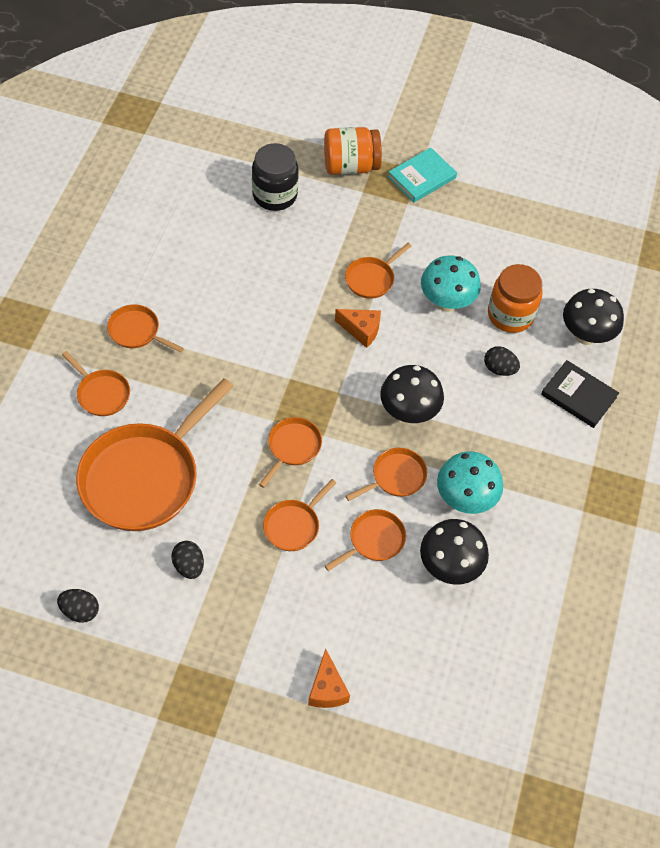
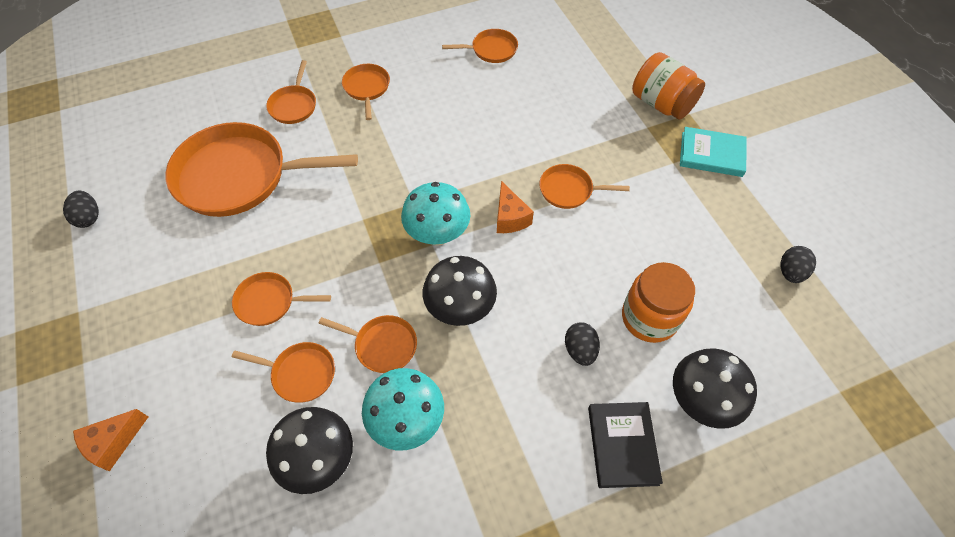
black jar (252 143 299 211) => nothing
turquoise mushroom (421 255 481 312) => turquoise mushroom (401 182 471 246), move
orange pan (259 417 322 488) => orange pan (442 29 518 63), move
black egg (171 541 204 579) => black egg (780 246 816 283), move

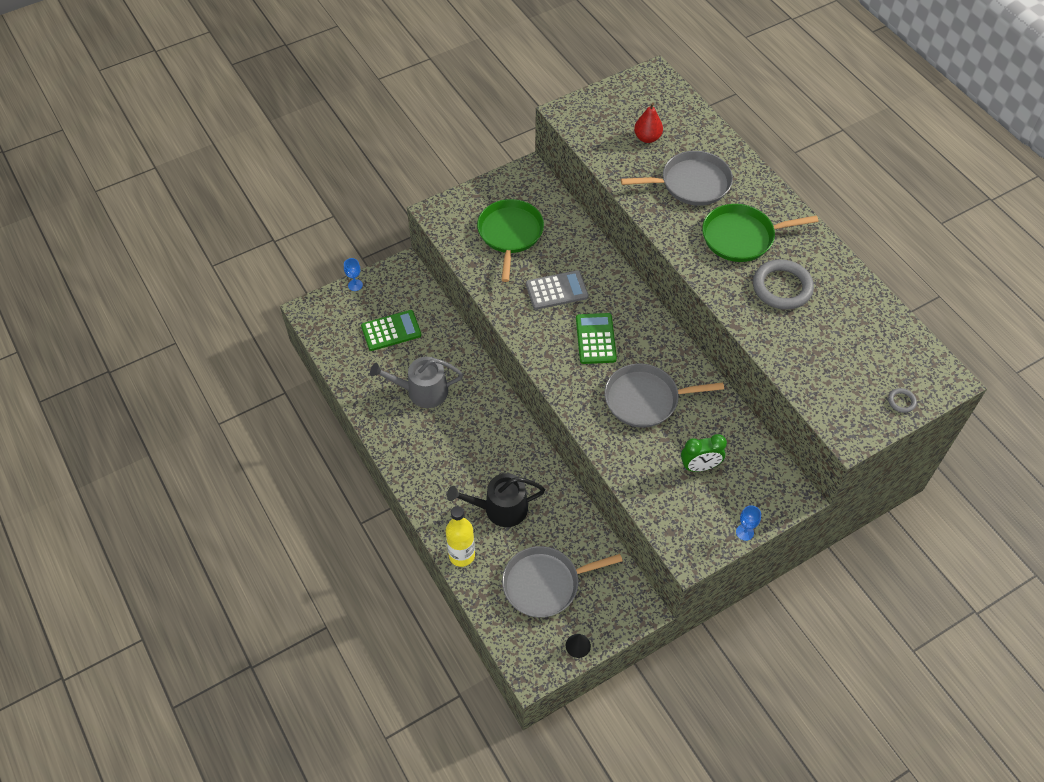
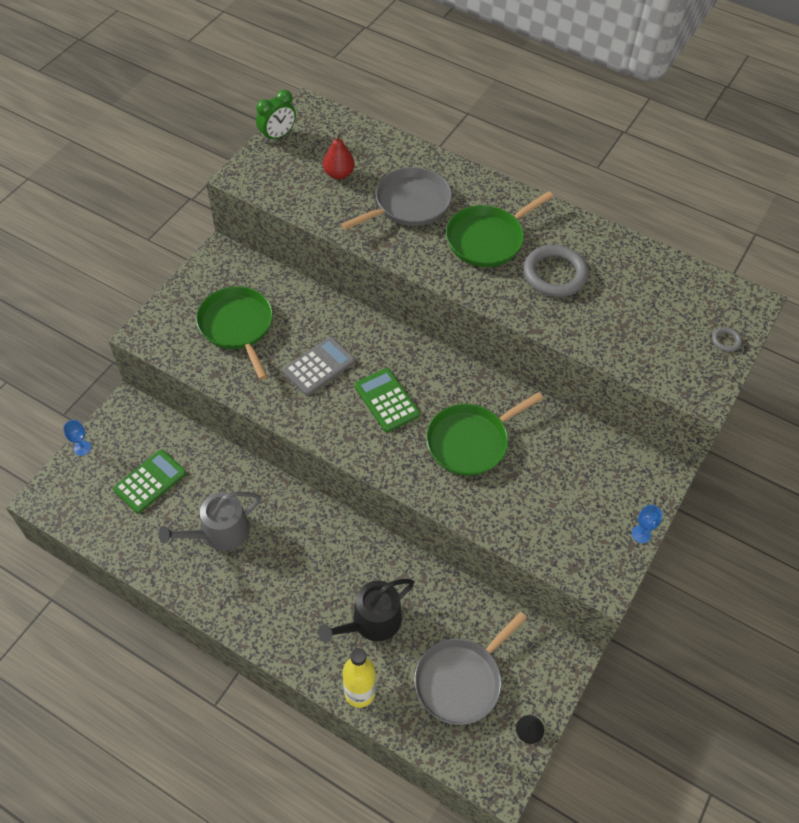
grey pan (604 364 724 428) => green pan (426 392 544 476)
green clock (681 434 727 472) => green clock (256 90 296 143), move

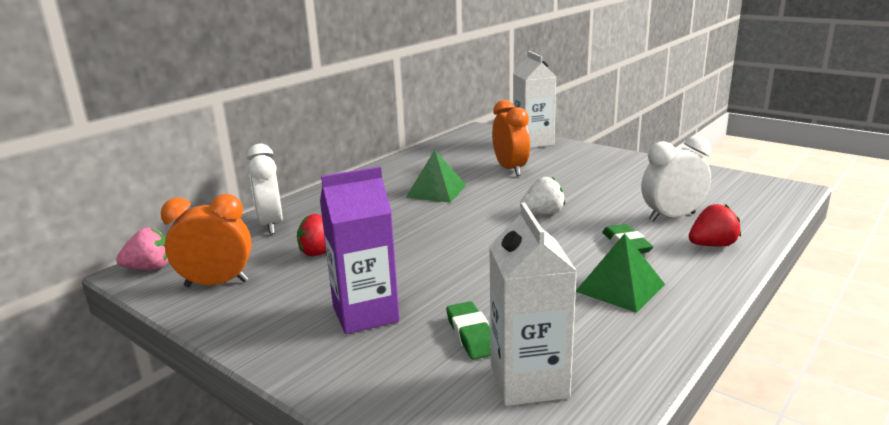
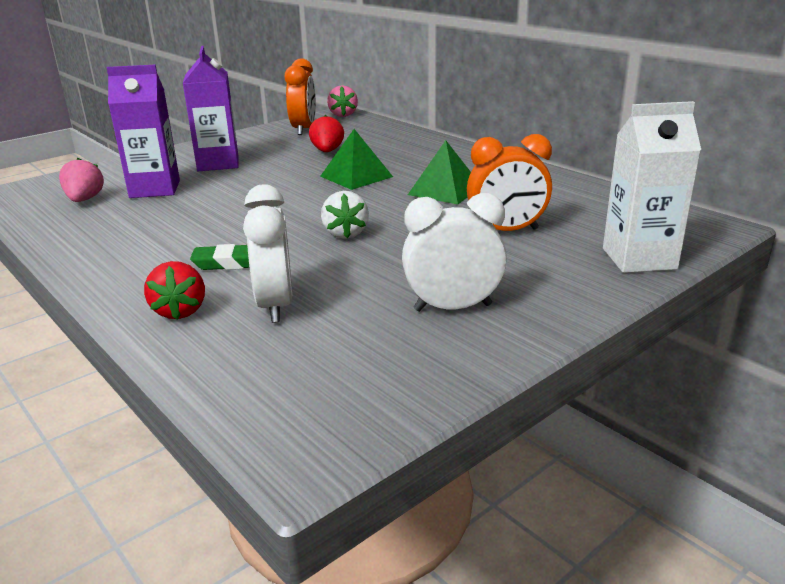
white clock (247 143 283 234) => white clock (402 193 507 312), move
white carton (489 203 577 406) => pink strawberry (59 158 104 202)
green pyramid (576 233 665 313) => green pyramid (320 129 393 190), move
green eraser (446 301 491 360) => purple carton (106 64 180 198)

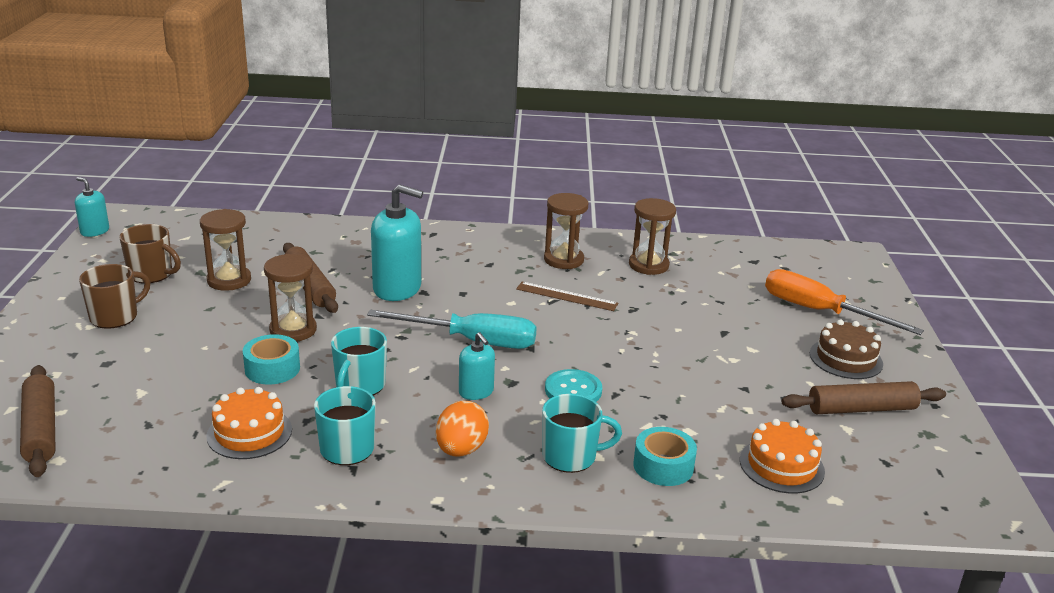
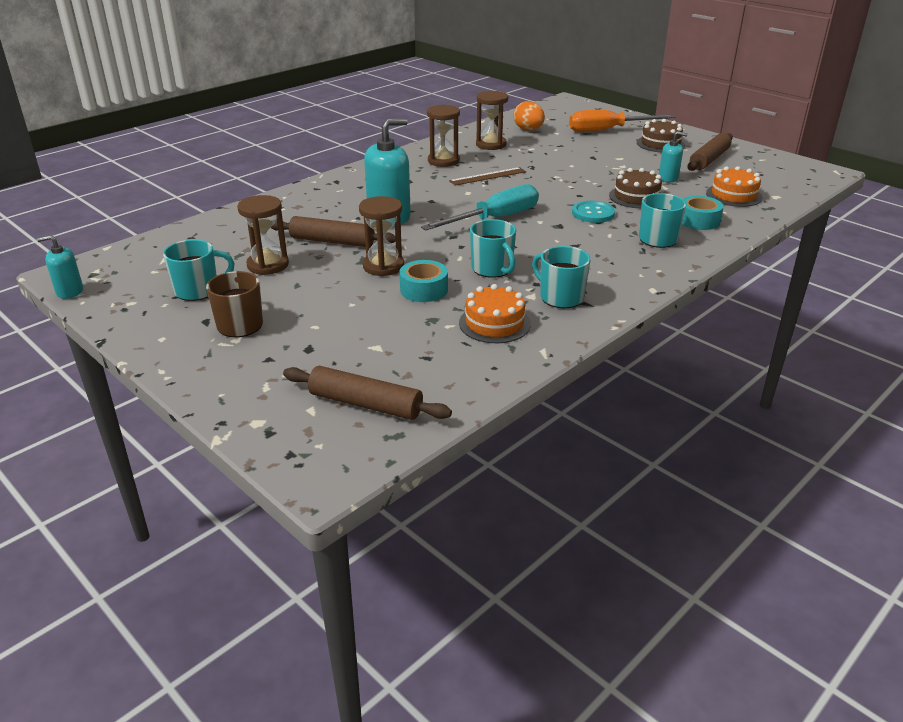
brown mug (119 224 181 283) => turquoise mug (163 240 234 301)
turquoise soap dispenser (459 332 495 400) => turquoise soap dispenser (659 131 688 182), move
orange egg (436 401 489 457) => orange egg (513 101 545 130), move
nothing => brown cake (609 168 662 208)

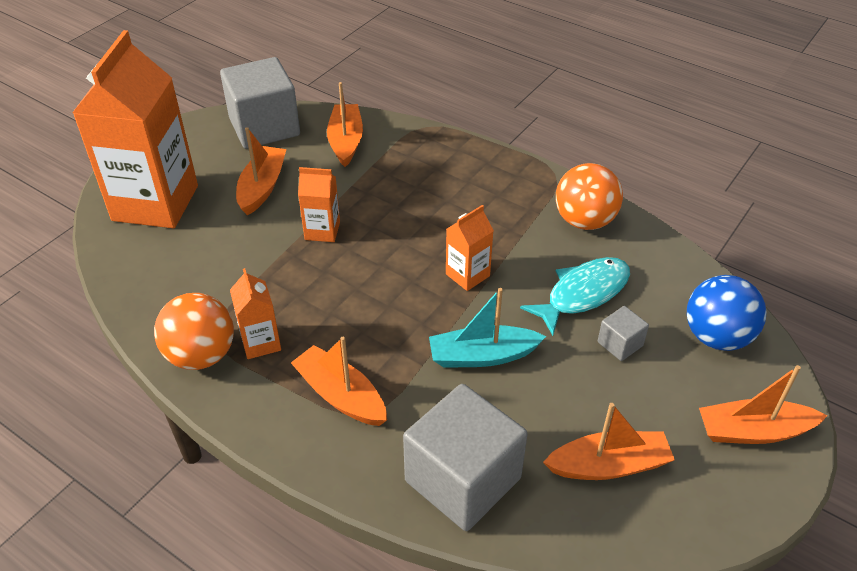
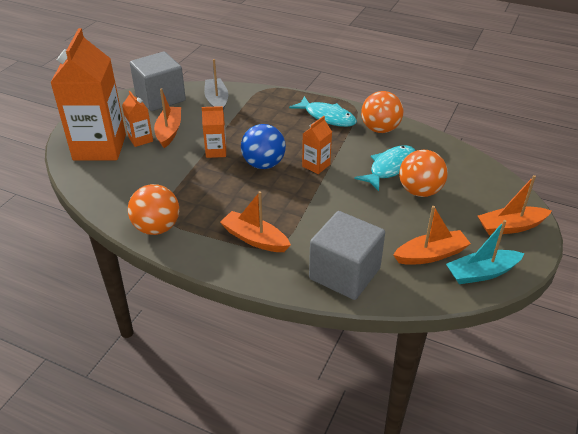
orange boat (327 82 363 167) => grey boat (204 59 228 111)
orange carton (230 268 281 359) => orange carton (122 91 153 147), move
blue ball (687 275 767 351) => blue ball (241 124 286 169), move
turquoise boat (429 288 546 368) => turquoise boat (446 220 524 284), move
grey cube (598 306 649 361) => orange ball (399 150 448 197)
nothing => turquoise fish (289 96 357 127)

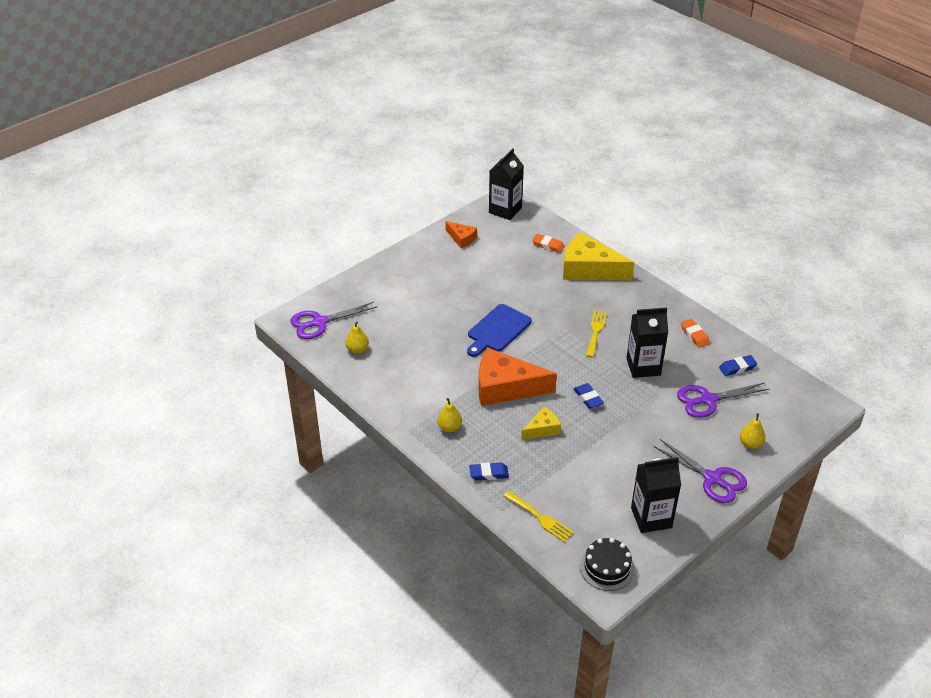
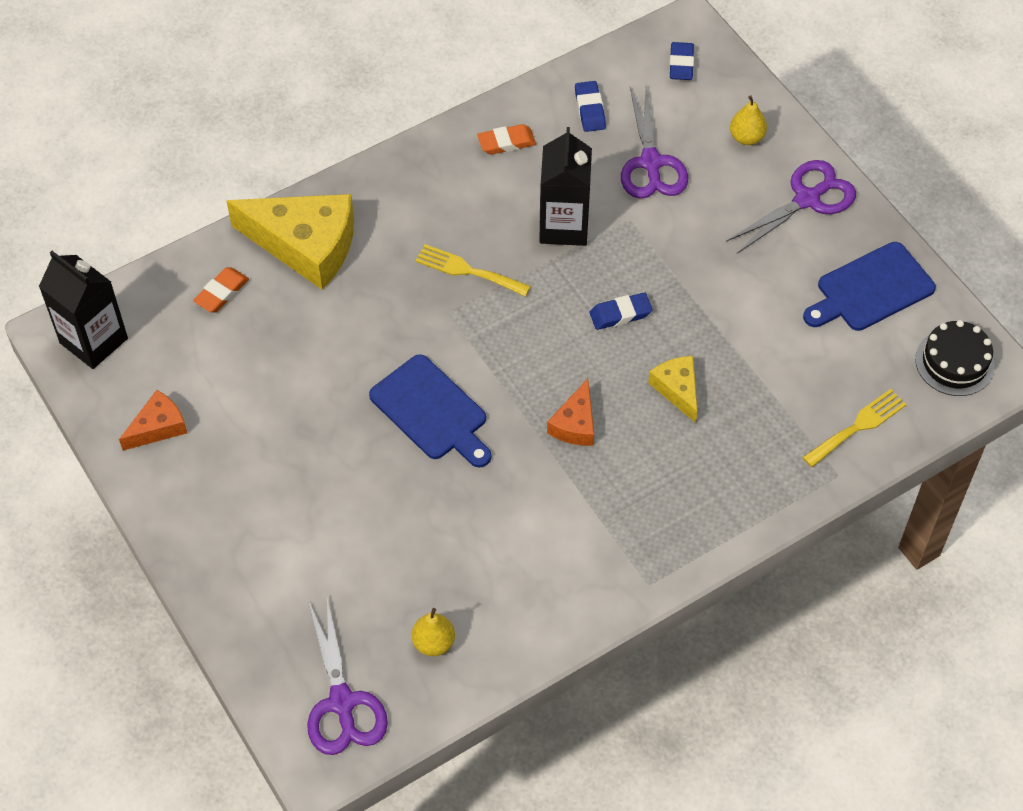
yellow cheese (563 232 635 281) => yellow cheese (227 194 354 290), 105 degrees counterclockwise
orange cheese (479 348 557 406) => orange cheese (547 378 594 446), x0.50
yellow pear (437 398 462 432) => nothing
black carton (631 457 681 533) => blue cutting board (803 242 936 331)
blue eraser (469 462 509 480) => blue eraser (670 42 694 80), move

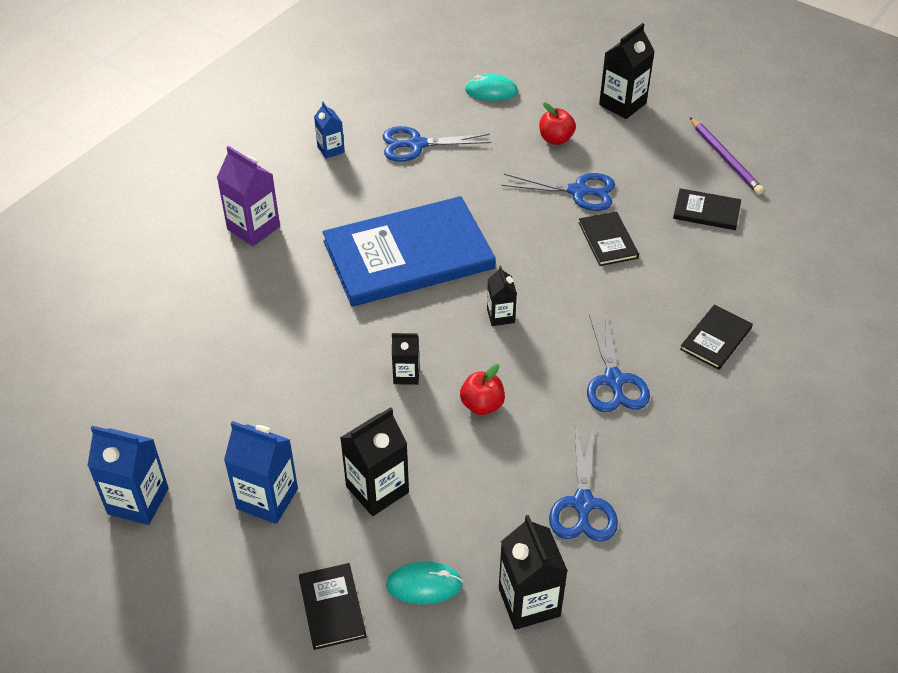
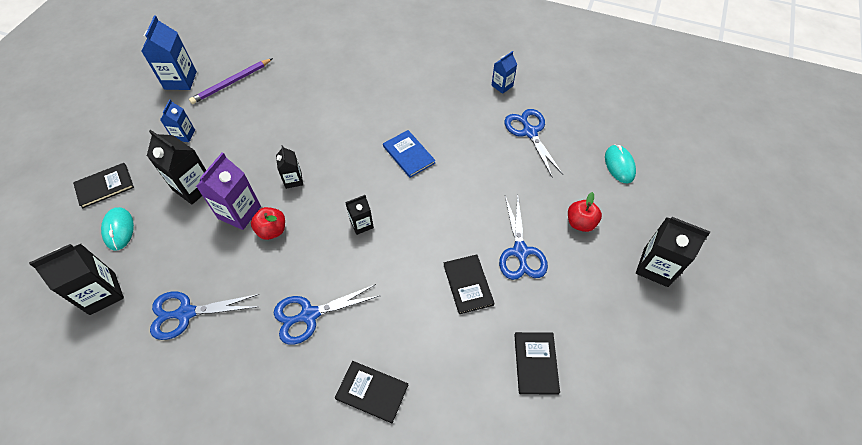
purple pencil (690 117 764 195) => purple pencil (189 58 273 104), move
purple carton (217 146 280 246) => purple carton (196 152 261 230), move
blue book (322 196 496 307) => blue book (383 130 436 178), x0.43
black book (579 211 639 266) => black book (444 254 494 314), 75 degrees counterclockwise
blue carton (224 421 298 524) => blue carton (160 99 195 142), x0.59

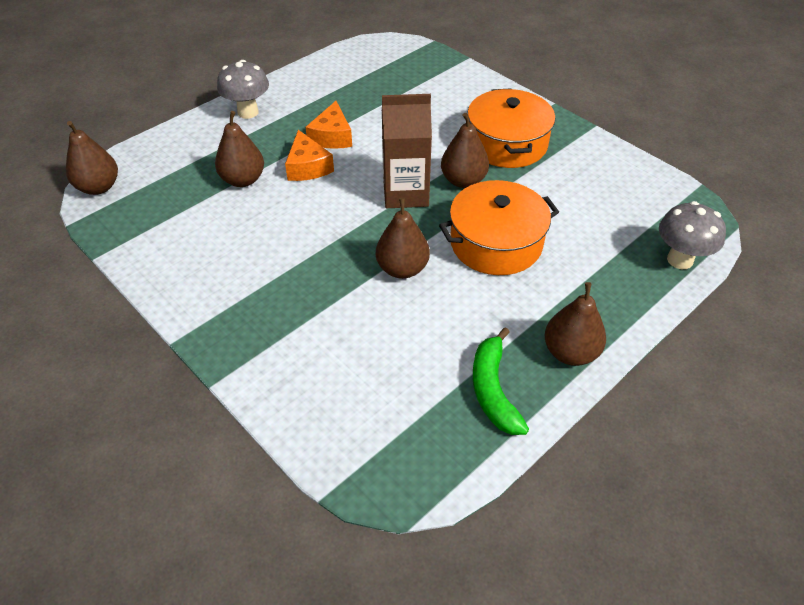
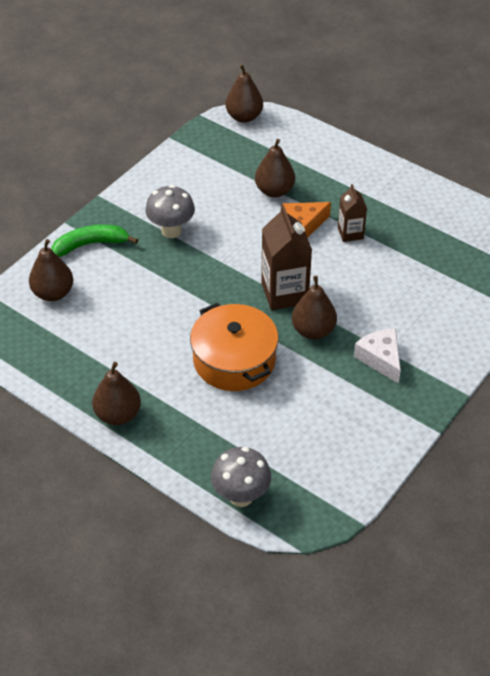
grey mushroom (217 60 269 119) => grey mushroom (145 185 195 238), move
orange pot (467 88 555 168) => white cheese (354 328 401 384)
orange cheese (305 101 352 149) => brown carton (338 184 367 242)
brown pear (376 198 430 279) => brown pear (29 239 73 301), move
green banana (473 328 529 435) => green banana (52 225 138 257), move

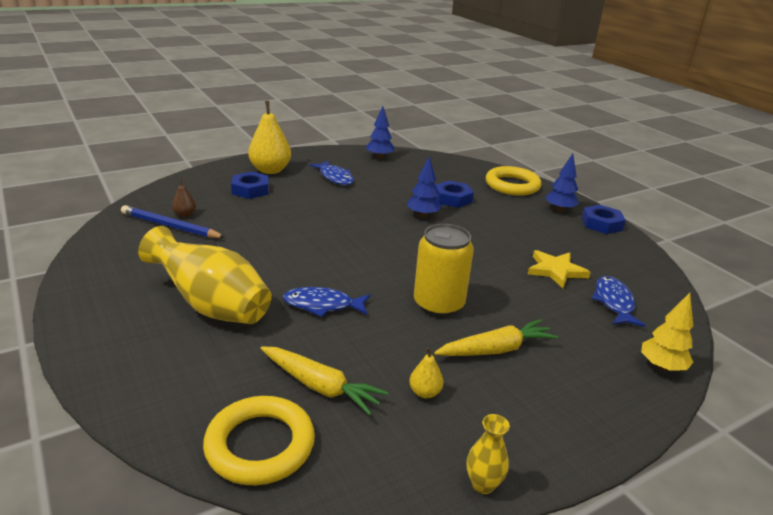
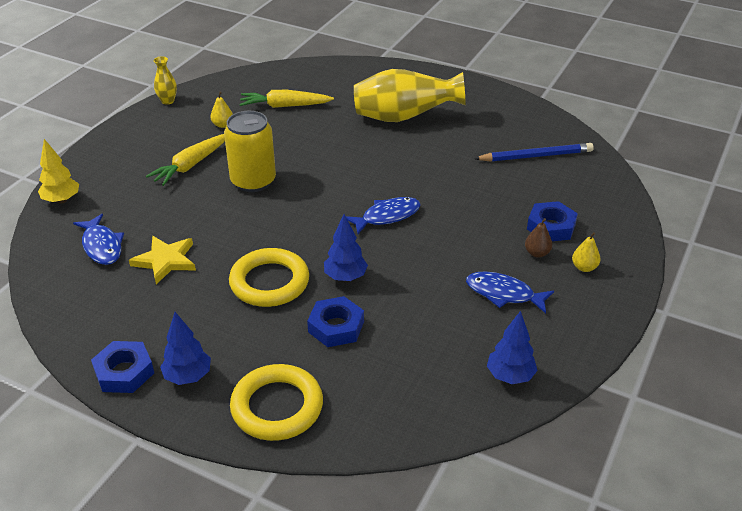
yellow pear (248 101 291 174) => yellow pear (572 232 601 272), x0.47
brown pear (172 179 196 217) => brown pear (525 218 552 258), move
blue fish (283 287 370 317) => blue fish (346 197 421 234), move
yellow ring (203 396 315 485) => yellow ring (229 248 309 307), move

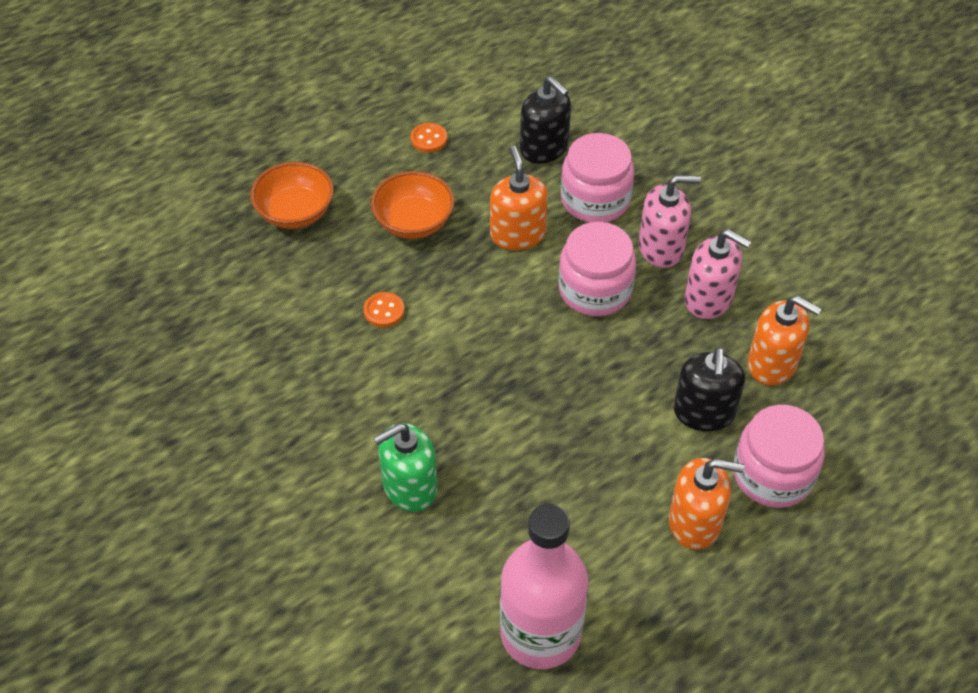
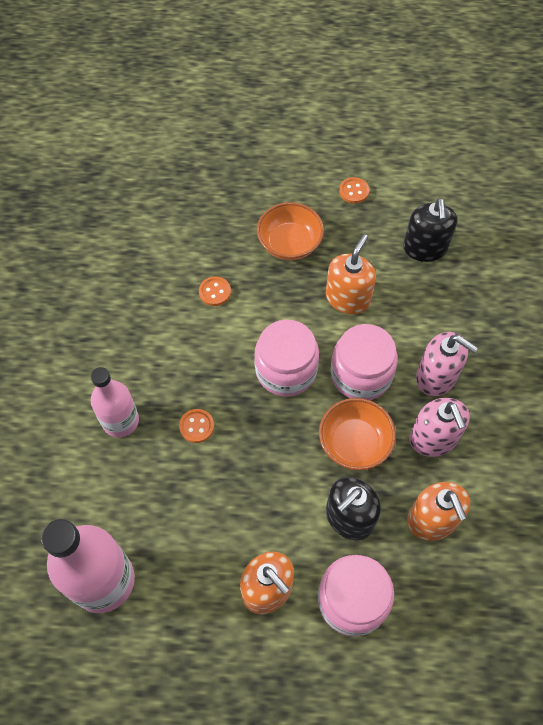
pink jar (561 133 634 222) => pink jar (254 319 319 397), move
orange bowl (250 162 334 229) => orange bowl (319 398 396 470), move
green soap dispenser (373 423 437 512) => pink bottle (90 367 139 437)
nothing => orange button (179 409 214 443)

